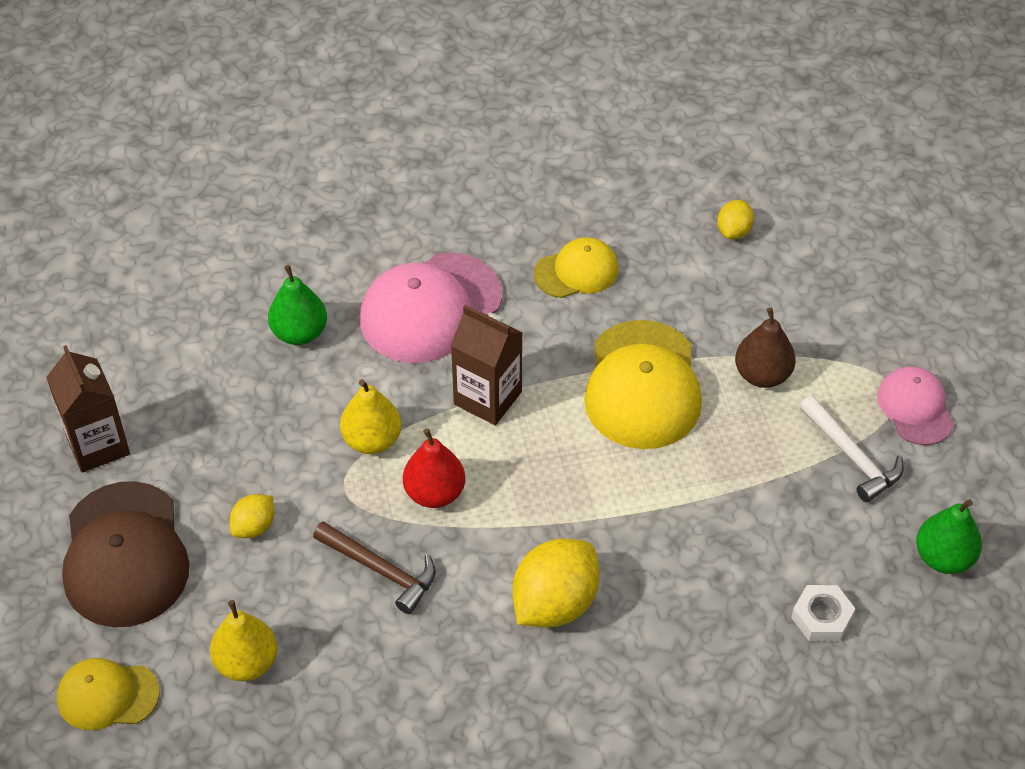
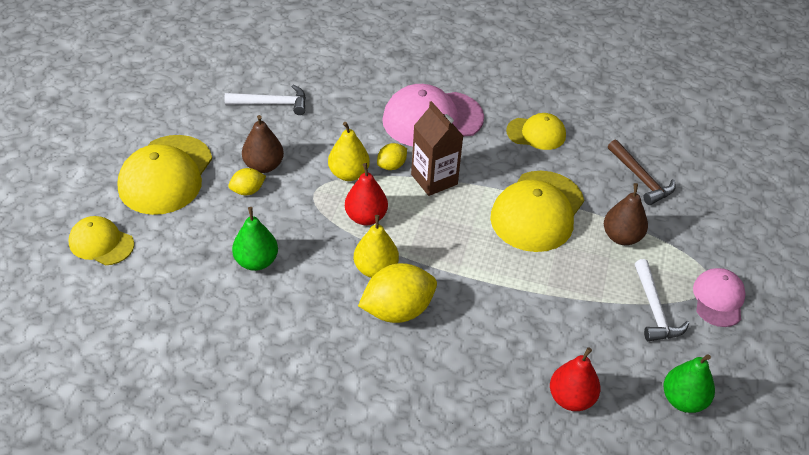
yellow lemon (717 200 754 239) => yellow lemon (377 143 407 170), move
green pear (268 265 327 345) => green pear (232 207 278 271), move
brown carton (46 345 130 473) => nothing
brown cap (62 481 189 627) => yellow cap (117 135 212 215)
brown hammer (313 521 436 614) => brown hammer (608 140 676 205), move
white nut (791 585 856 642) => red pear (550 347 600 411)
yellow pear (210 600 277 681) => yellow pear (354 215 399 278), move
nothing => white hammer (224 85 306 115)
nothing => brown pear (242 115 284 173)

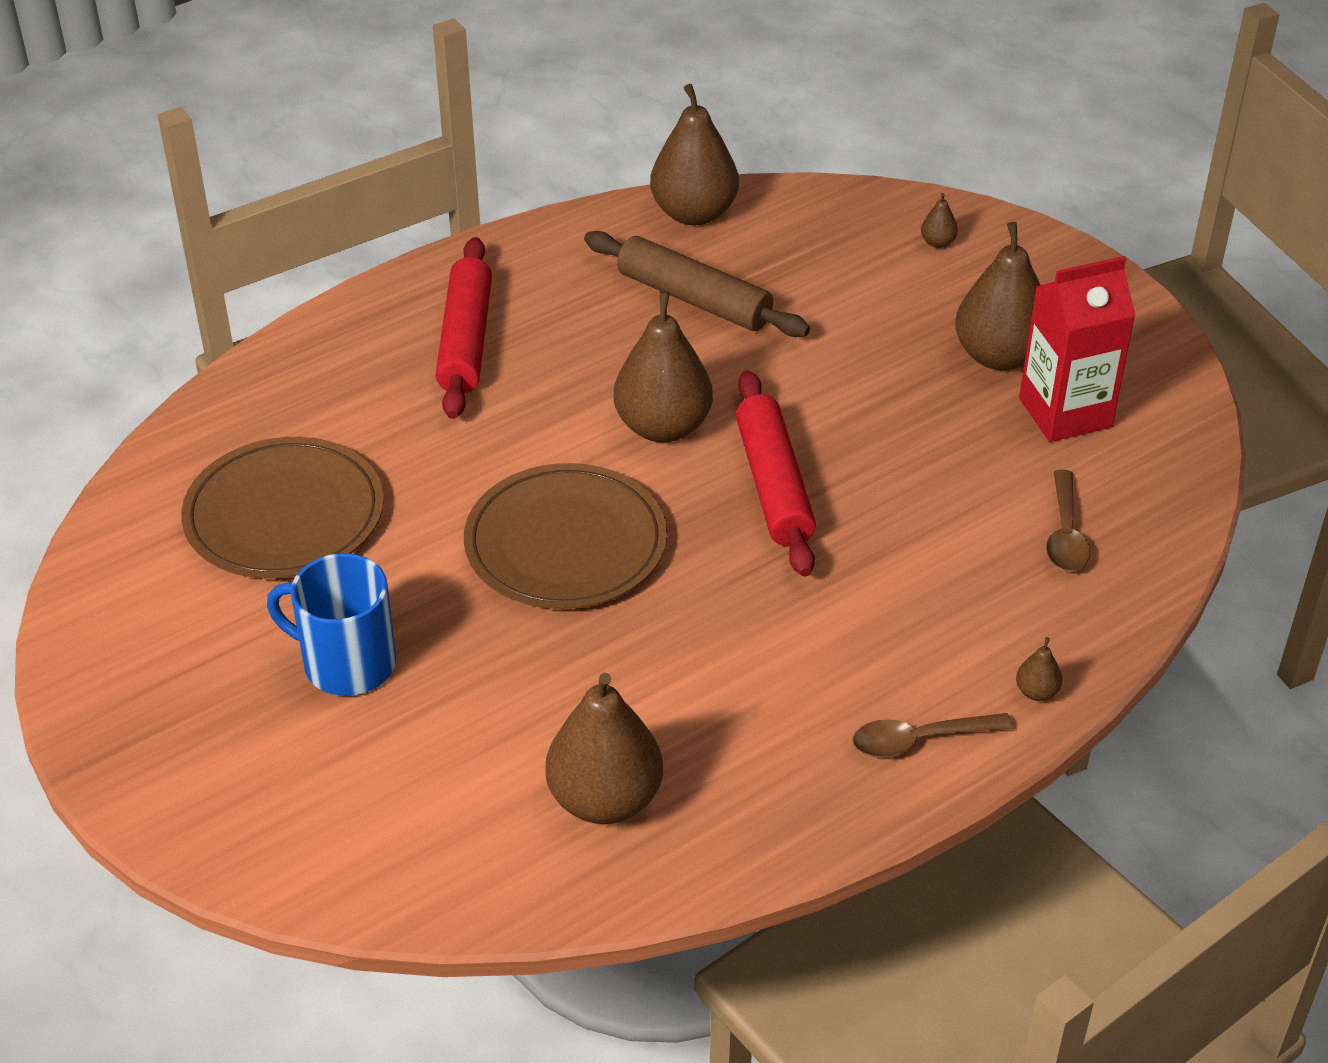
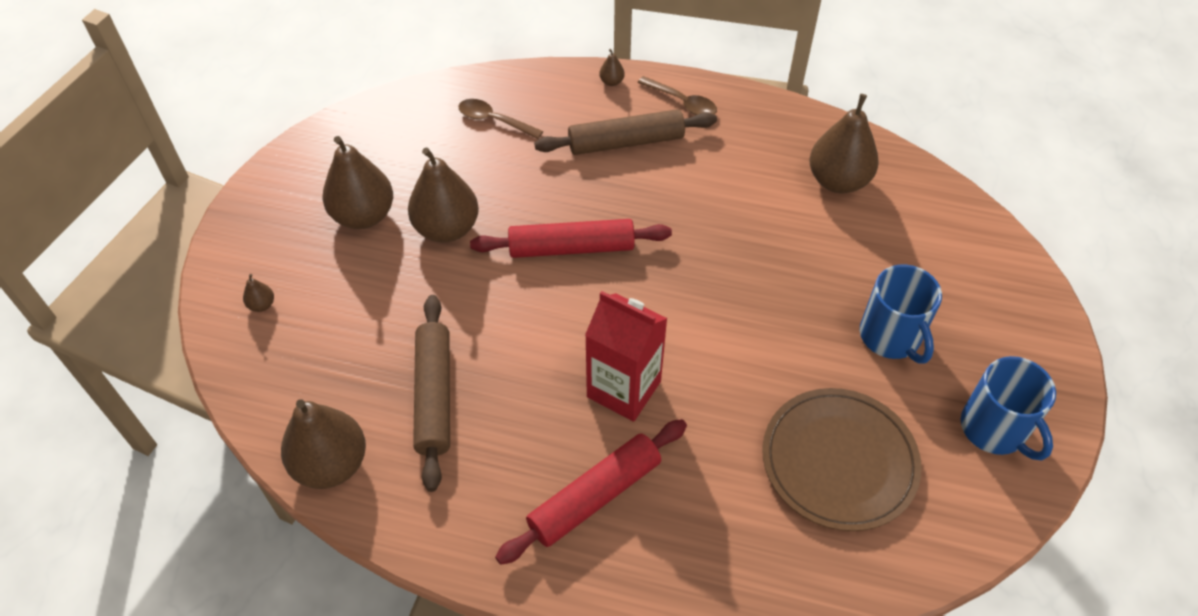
red carton (1019 256 1136 442) => red carton (585 291 668 422), move
brown pear (614 291 713 442) => brown pear (408 147 479 243), move
red rolling pin (736 370 816 577) => red rolling pin (470 219 672 258), 45 degrees clockwise
brown plate (464 463 667 609) => nothing
brown spoon (1046 470 1090 572) => brown spoon (458 99 543 139), 120 degrees counterclockwise
nothing => brown rolling pin (534 109 717 155)
nothing => blue mug (961 356 1056 461)

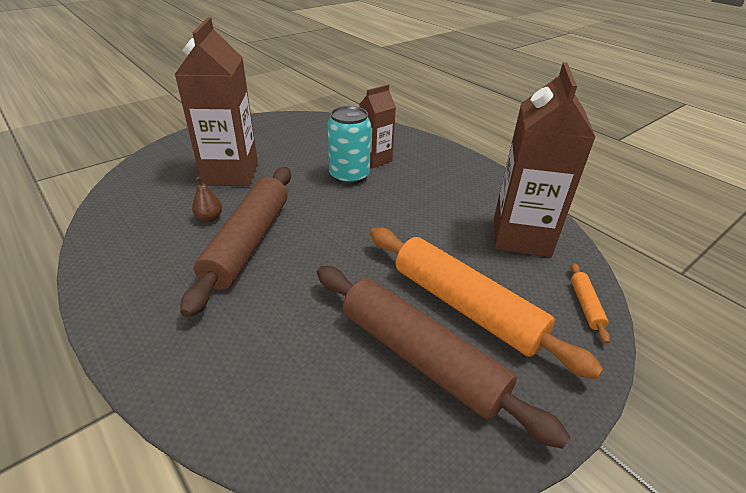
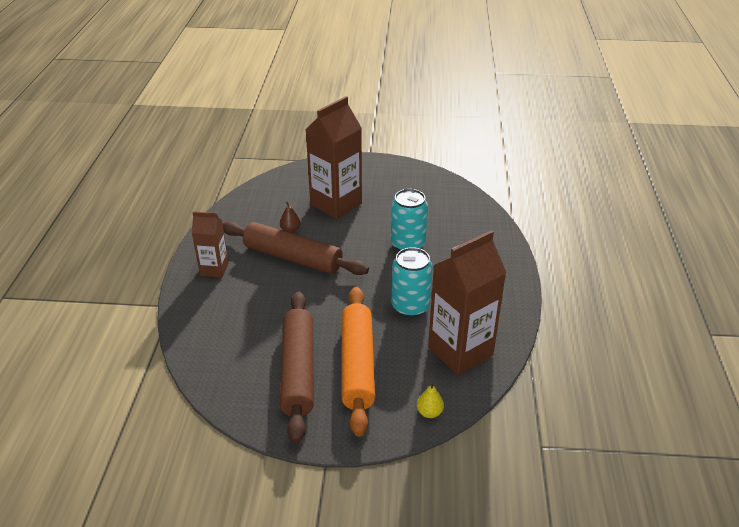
brown carton (359 85 396 168) => brown carton (192 211 229 278), move
brown rolling pin (180 167 291 318) => brown rolling pin (223 222 369 275), 60 degrees clockwise
orange rolling pin (570 263 610 344) => yellow pear (417 382 444 418)
nothing => turquoise can (392 247 433 317)

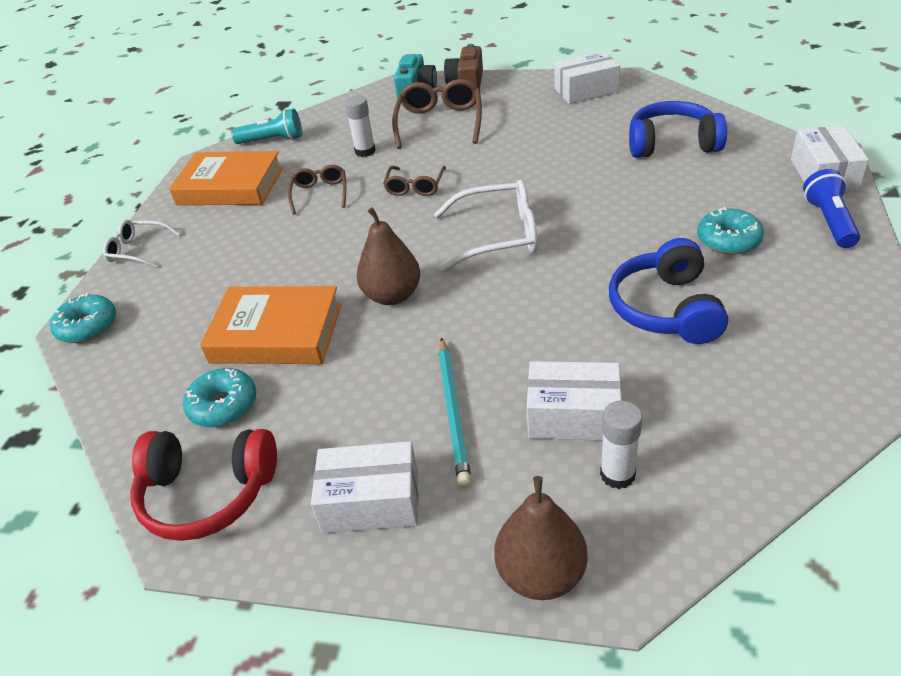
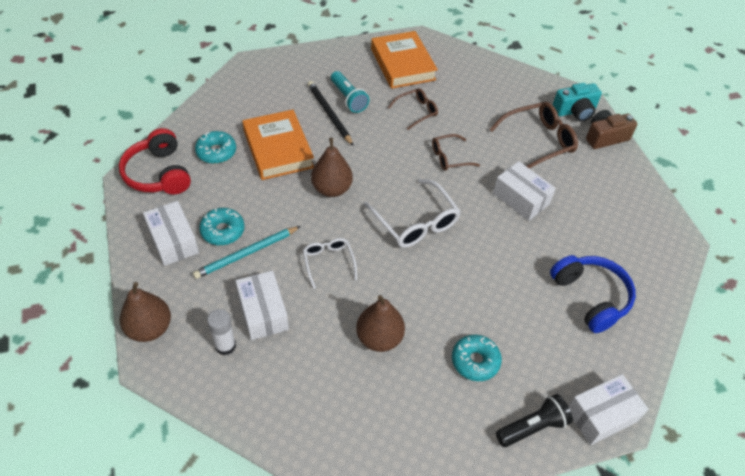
white box (554 51 620 104) => white box (493 161 556 221), move
white glue stick (345 96 376 157) => nothing
turquoise flashlight (231 108 302 144) => turquoise flashlight (331 71 369 113), move
blue flashlight (803 169 860 248) => black flashlight (496 394 573 447)
white glasses (103 220 180 268) => white glasses (303 238 357 289), move
blue headphones (609 238 728 344) => brown pear (356 295 405 352)
turquoise donut (50 293 116 343) => turquoise donut (199 208 245 245), move
nothing => black pencil (308 81 353 146)

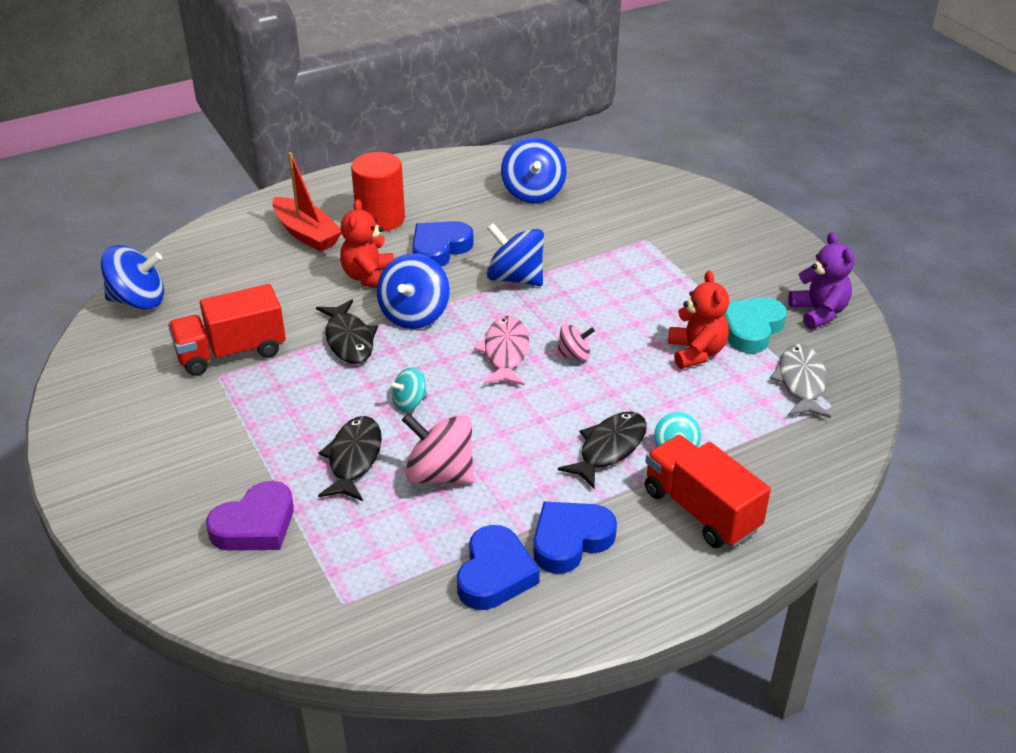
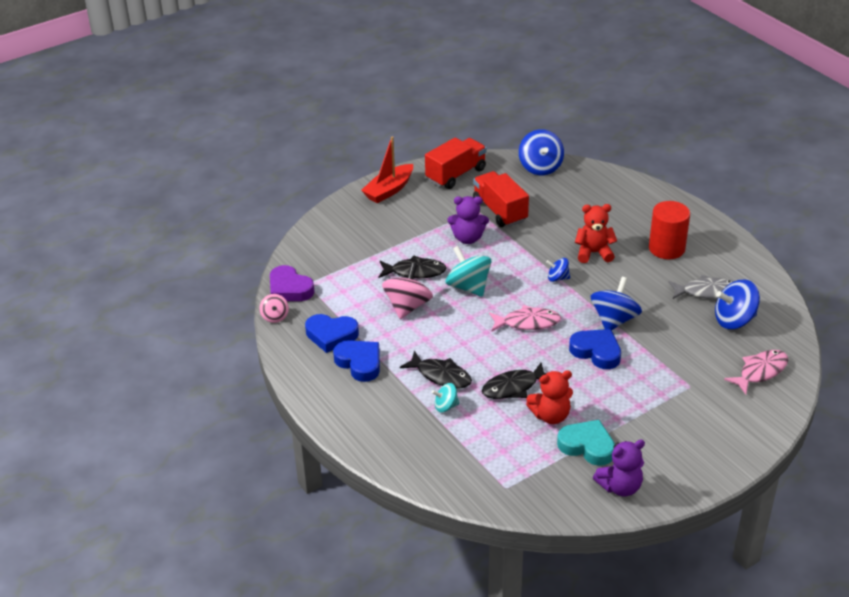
red boat (272 152 342 252) => red boat (361 136 413 203), move
blue heart (412 221 474 267) => blue heart (569 329 621 369), move
blue spinning top (377 253 450 329) => blue spinning top (546 258 570 282), x0.55
black fish (316 299 378 364) => black fish (482 363 545 399), move
pink spinning top (556 324 595 360) => pink spinning top (259 294 289 323), move
grey fish (770 344 831 418) => grey fish (668 275 734 299), move
turquoise spinning top (389 367 427 412) => turquoise spinning top (446 246 491 297), x1.81
red truck (645 435 771 548) => red truck (425 138 487 189), move
purple heart (206 481 294 551) => purple heart (270 265 315 301), move
nothing => purple teddy bear (447 196 489 244)
nothing => pink fish (724 350 788 394)

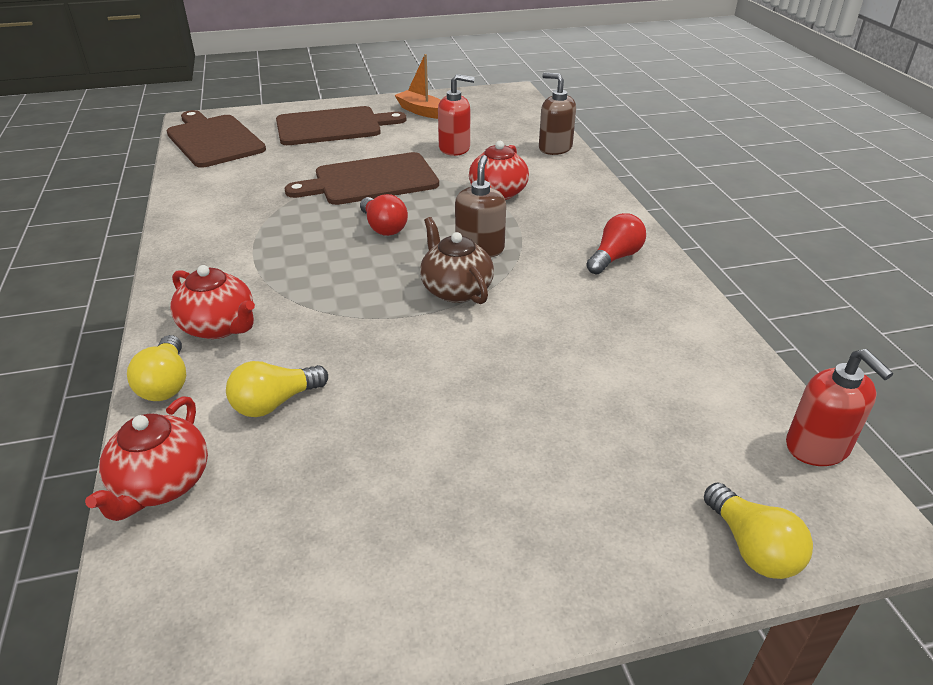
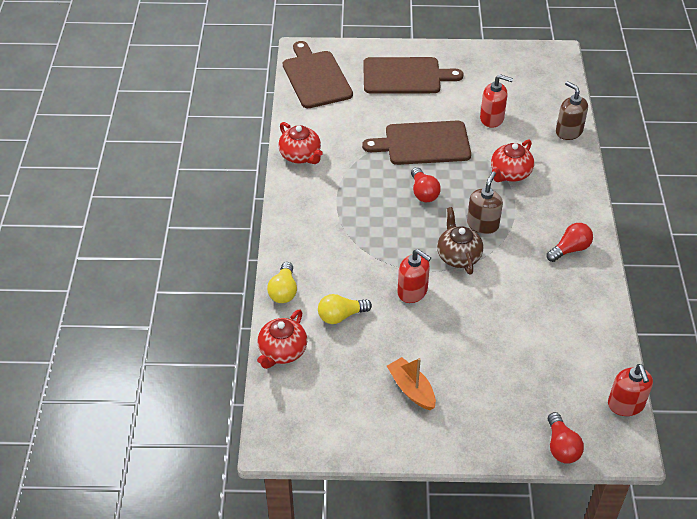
orange boat (395 54 440 119) => orange boat (387 357 436 410), move
red teapot (170 265 255 339) => red teapot (278 122 323 164), move
yellow light bulb (704 482 813 579) => red light bulb (548 412 584 464)
nothing => red soap dispenser (397 249 431 303)

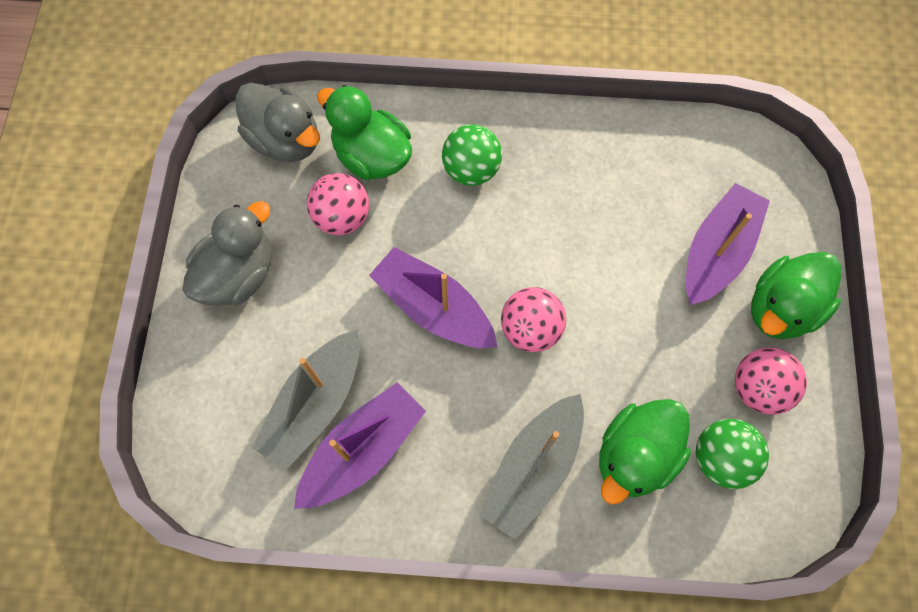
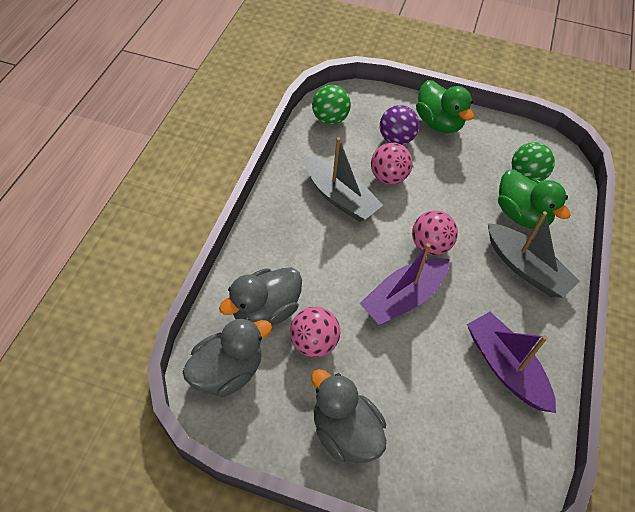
green duck (317 85 412 180) => grey duck (219 267 302 326)
green ball (442 124 502 186) => green ball (312 85 351 125), move
purple boat (686 183 770 305) => purple ball (380 105 419 145)
grey boat (252 330 360 470) => grey boat (304 137 383 222), move
pink ball (735 347 807 415) => pink ball (371 143 413 184), move

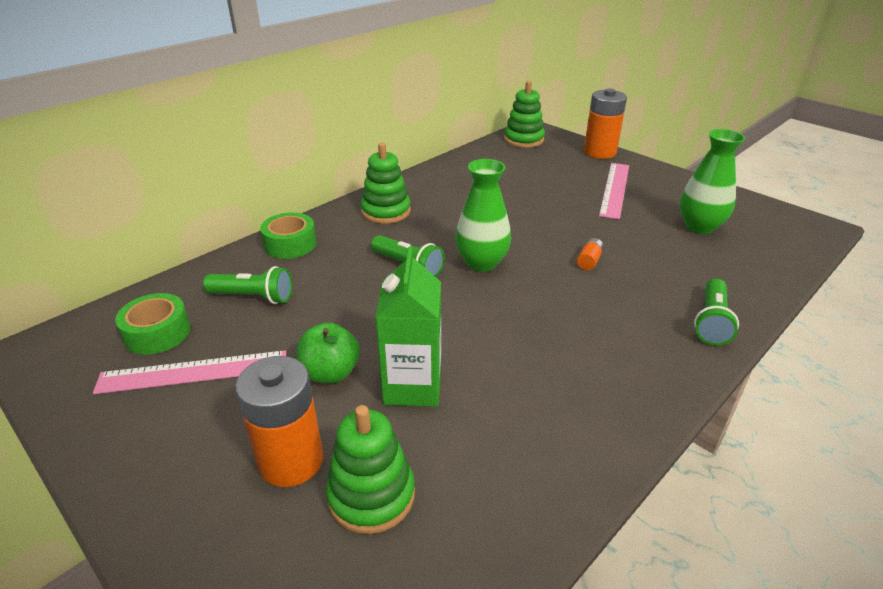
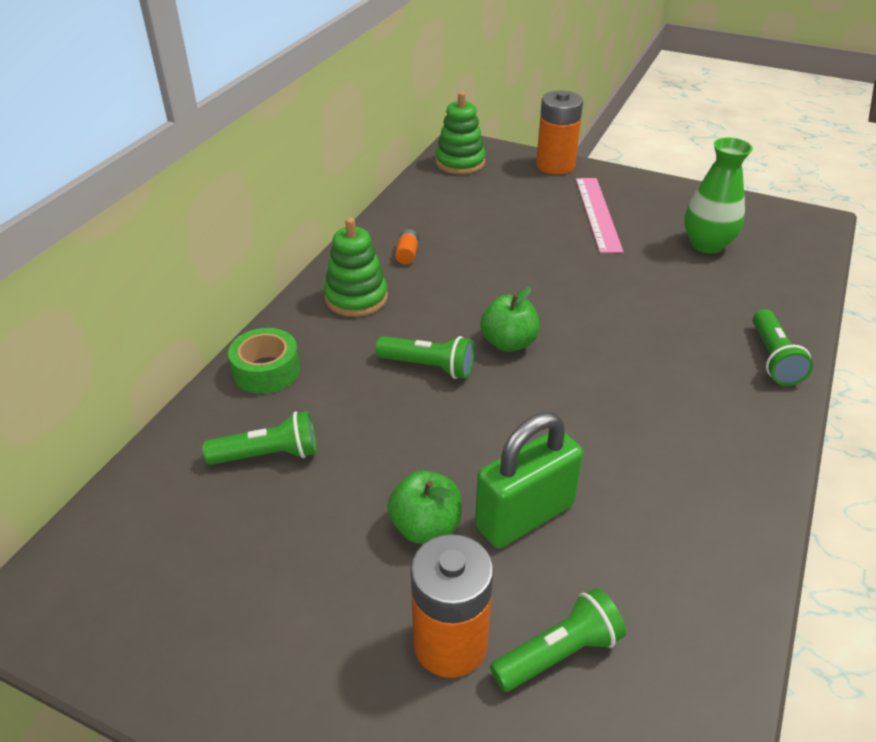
green vase (455 159 511 272) => green apple (480 287 540 352)
orange battery (577 238 604 270) => orange battery (395 229 419 265), move
green carton (375 247 441 407) => green padlock (475 412 583 548)
green tape (115 293 191 355) => nothing
pink ruler (93 350 286 394) => nothing
green stacking toy (326 405 415 534) => green flashlight (490 588 626 692)

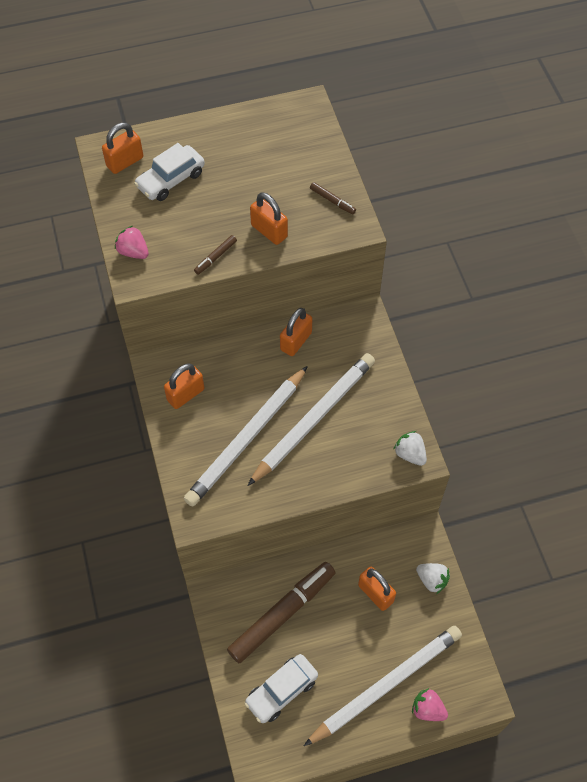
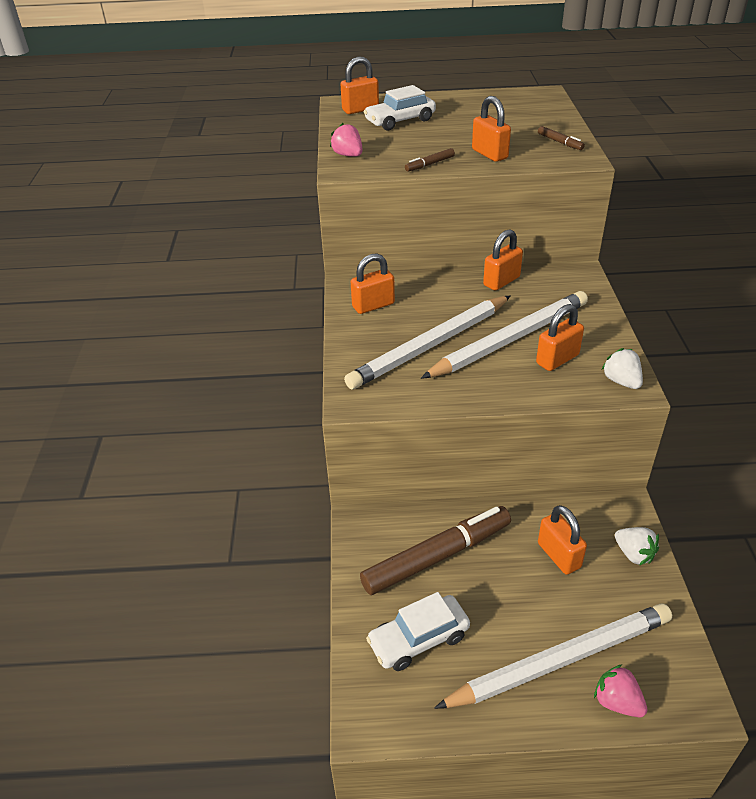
nothing => orange padlock (536 304 584 371)

